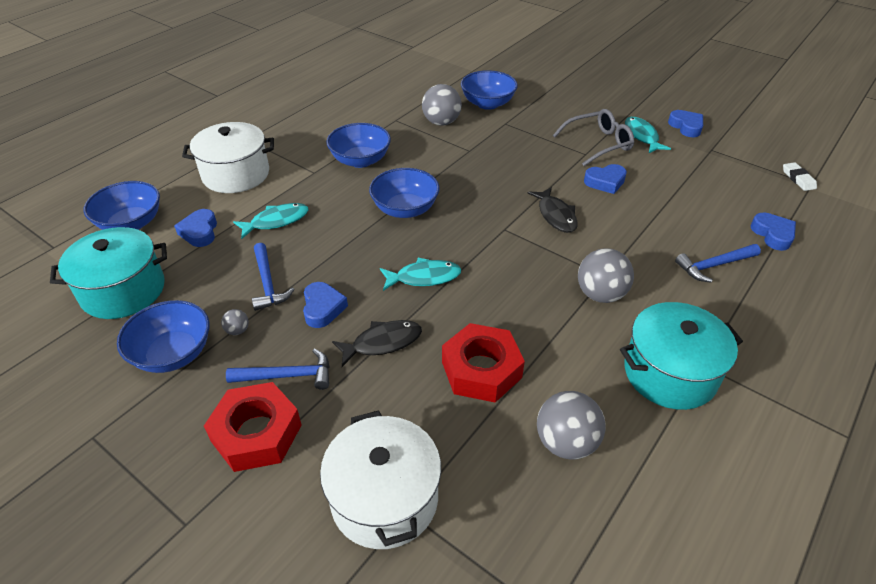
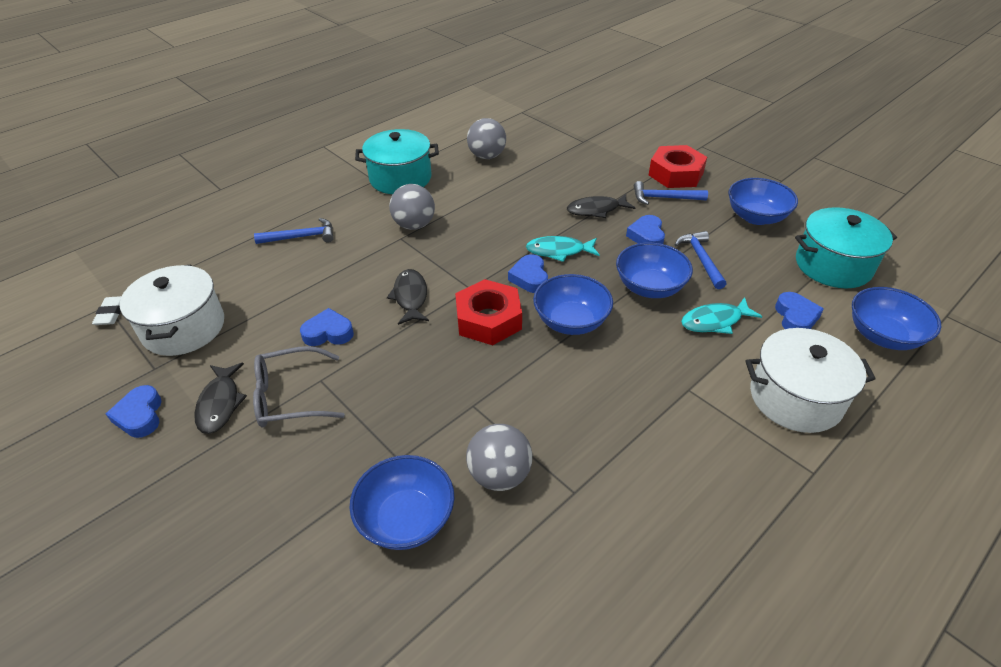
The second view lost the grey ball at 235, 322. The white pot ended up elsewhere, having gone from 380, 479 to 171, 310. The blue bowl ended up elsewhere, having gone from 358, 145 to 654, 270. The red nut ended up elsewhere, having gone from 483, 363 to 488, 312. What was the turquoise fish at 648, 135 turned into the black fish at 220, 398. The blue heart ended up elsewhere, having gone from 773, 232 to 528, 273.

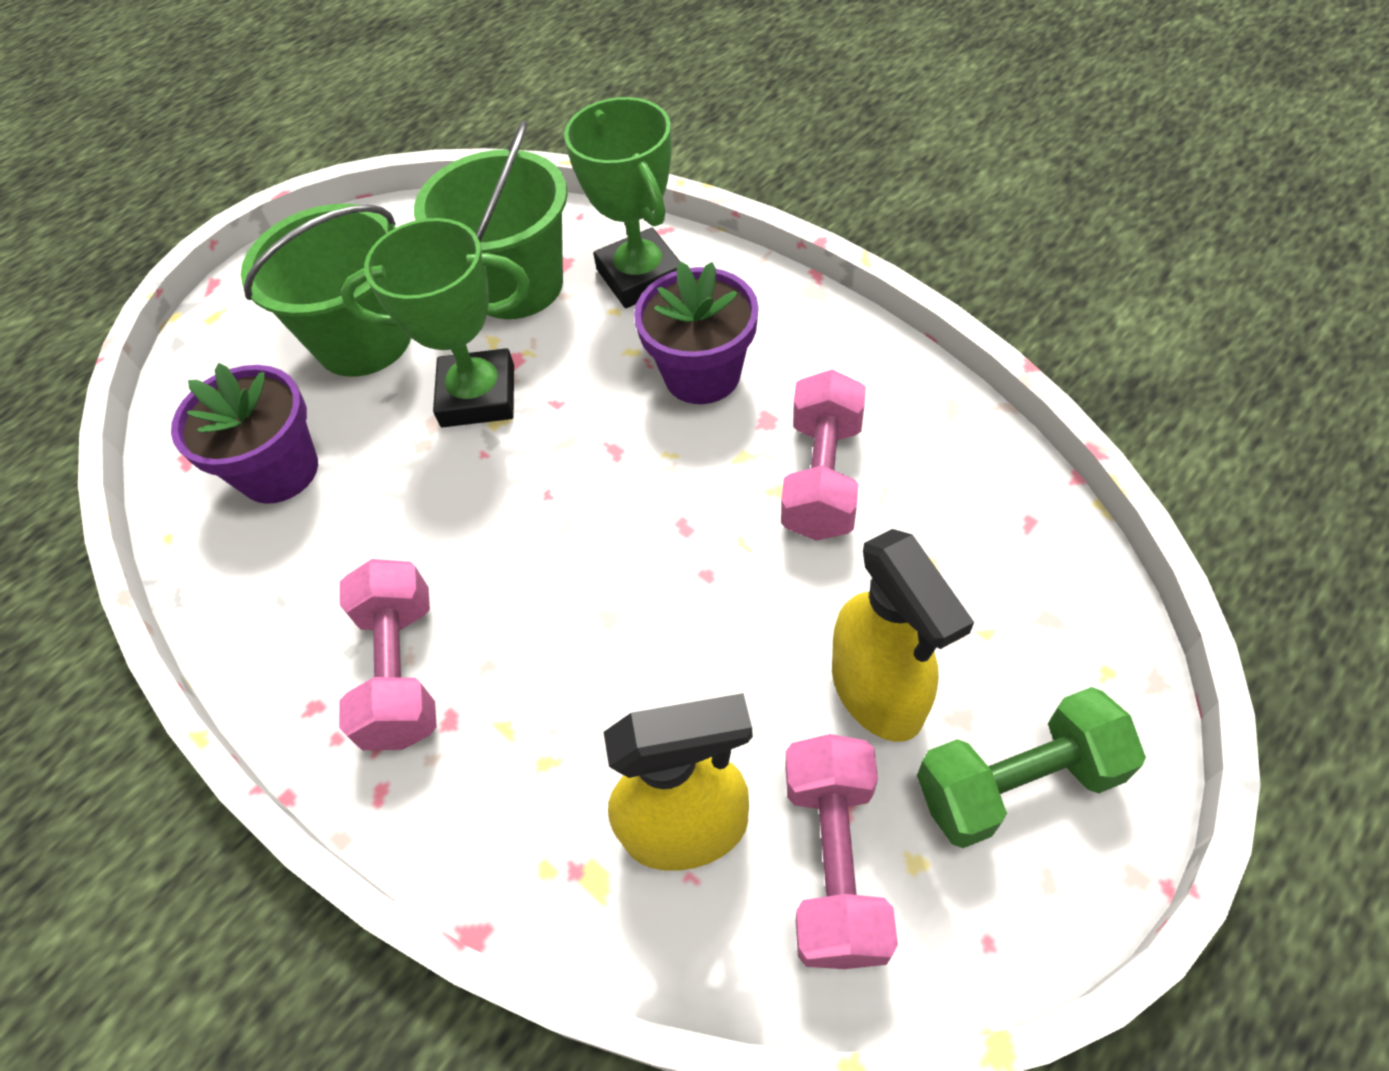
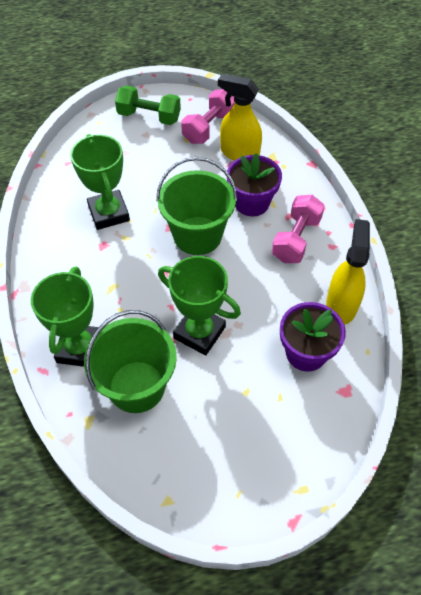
The green bucket ended up elsewhere, having gone from 326, 290 to 196, 206. The purple flower pot ended up elsewhere, having gone from 696, 332 to 254, 184. Where the pink dumbbell stood at 823, 455, the green trophy came to stand at 100, 182. The yellow spray bottle ended up elsewhere, having gone from 903, 635 to 348, 272.

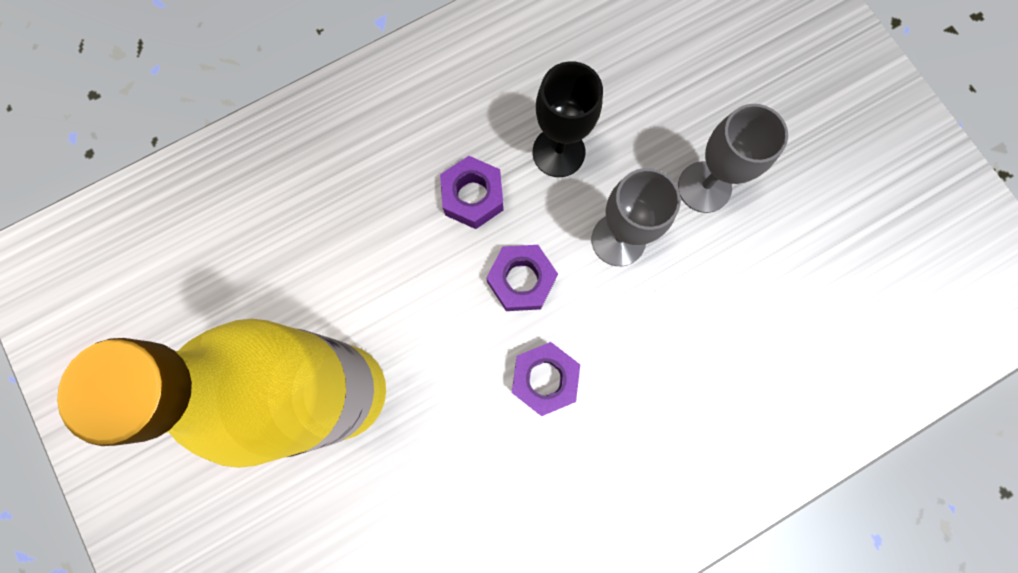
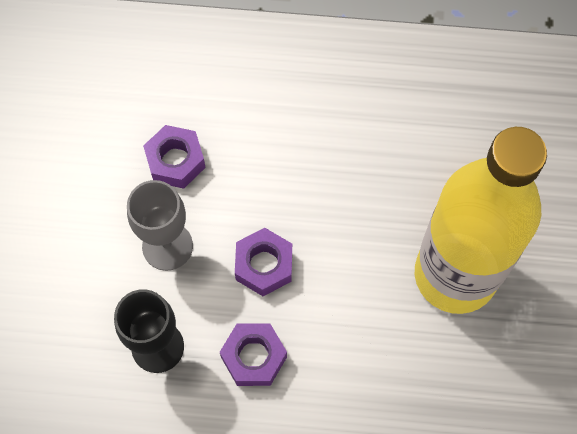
The purple nut ended up elsewhere, having gone from 546, 379 to 174, 157. The second view lost the grey goblet at 733, 158.

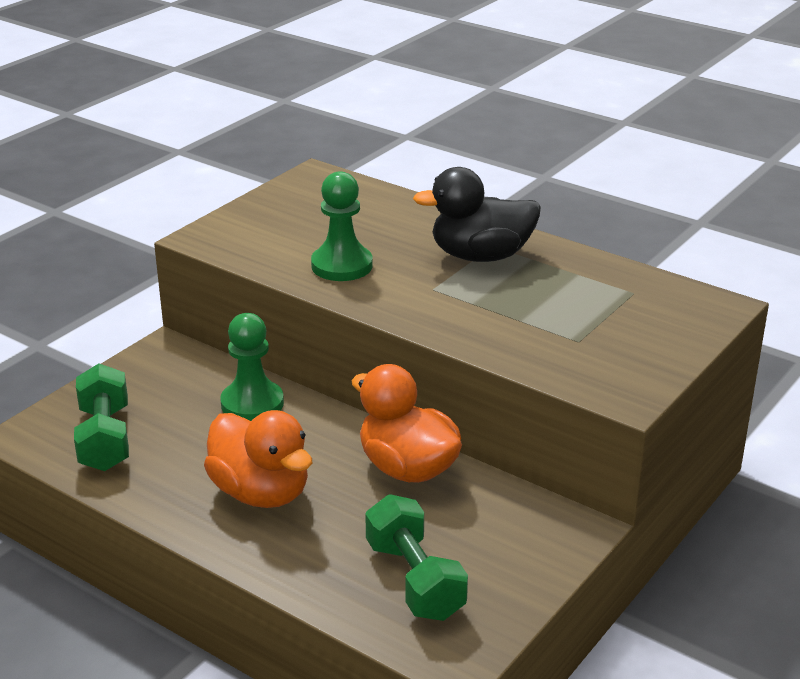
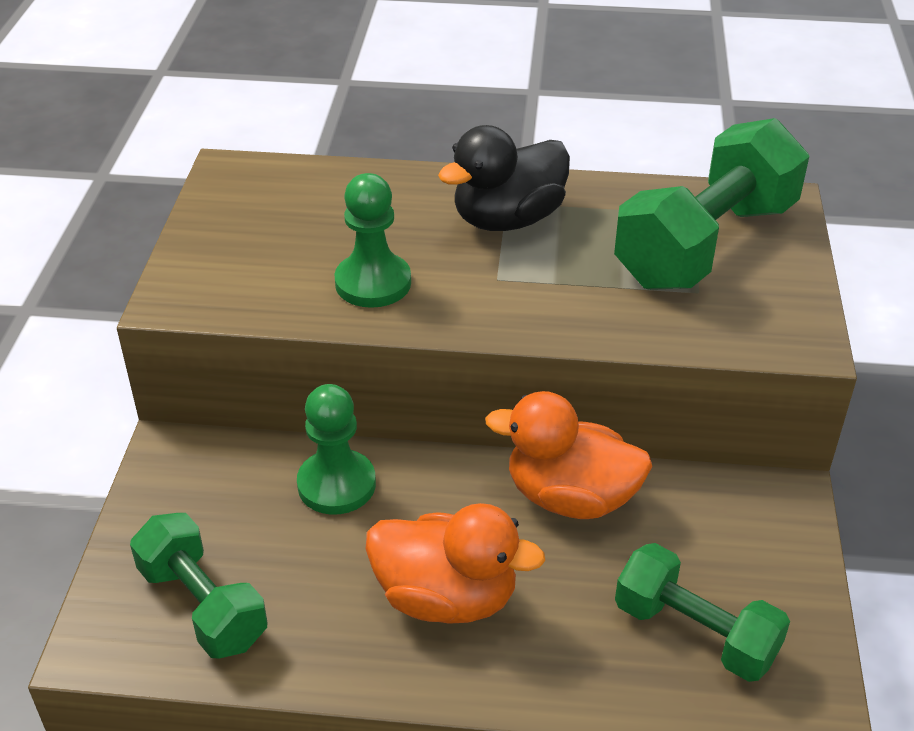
The second view gained the green dumbbell at 711, 204.

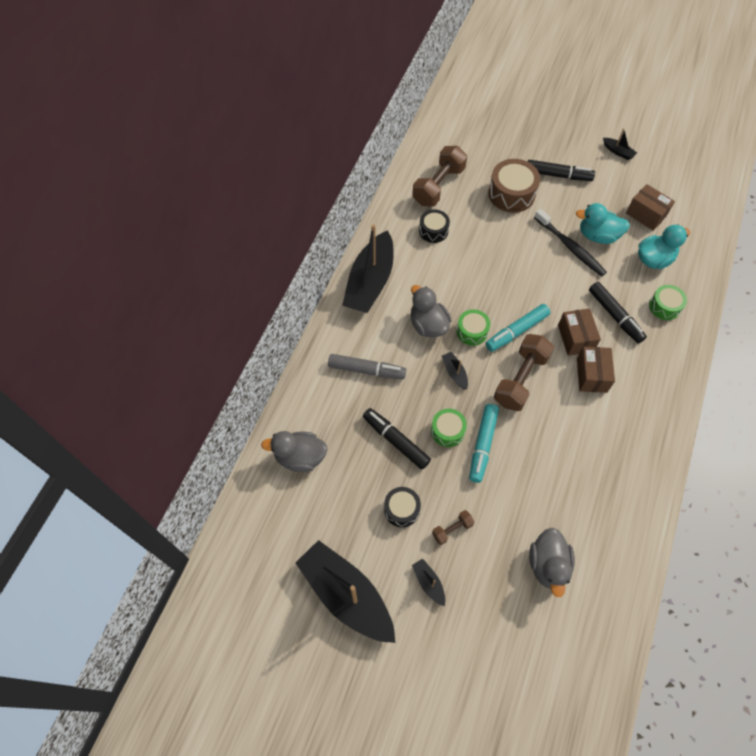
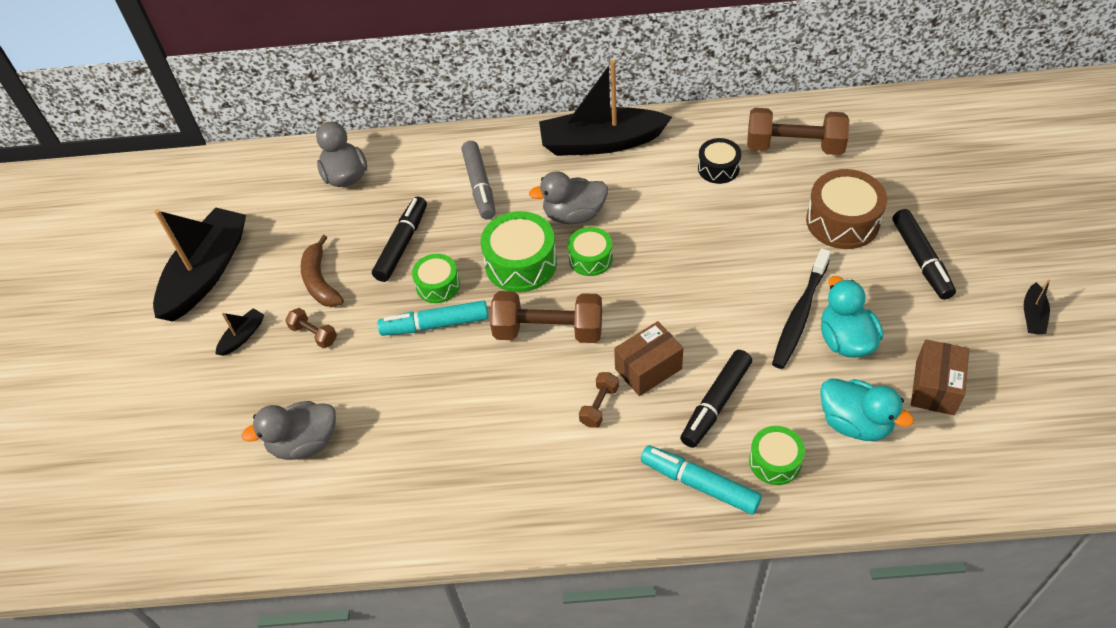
Where the black drum stood at 402, 507, the brown banana came to stand at 322, 271. The grey duck at 431, 311 ended up facing another way, 135 degrees counterclockwise from before. Where the black boat stood at 455, 370, the green drum came to stand at 518, 251. The turquoise marker ended up elsewhere, having gone from 517, 328 to 701, 480. Where the brown box stood at 596, 370, the brown dumbbell came to stand at 599, 400.

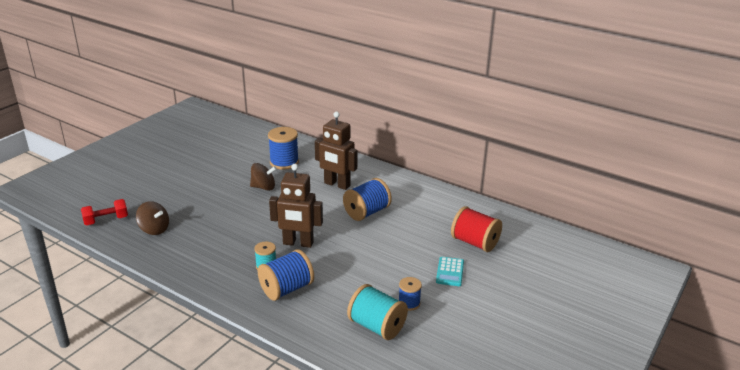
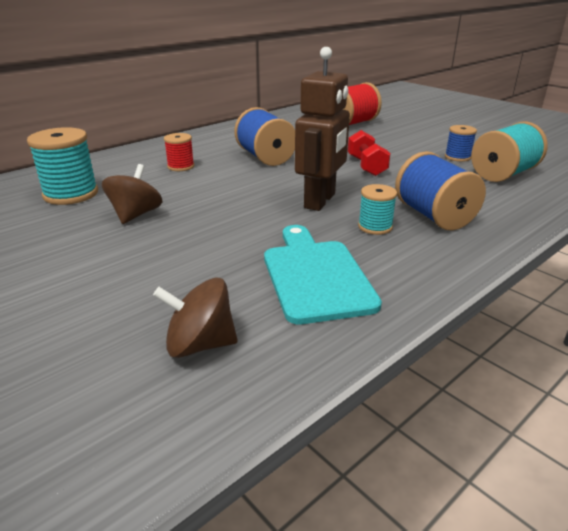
The red dumbbell ended up elsewhere, having gone from 104, 212 to 369, 153. The brown spinning top at 152, 218 ended up facing another way, 135 degrees counterclockwise from before. What was the blue spool at 283, 148 turned into the turquoise spool at 62, 166. Where the brown robot stood at 336, 151, the red spool came to stand at 179, 152. The second view lost the turquoise calculator at 450, 271. The second view gained the turquoise cutting board at 323, 274.

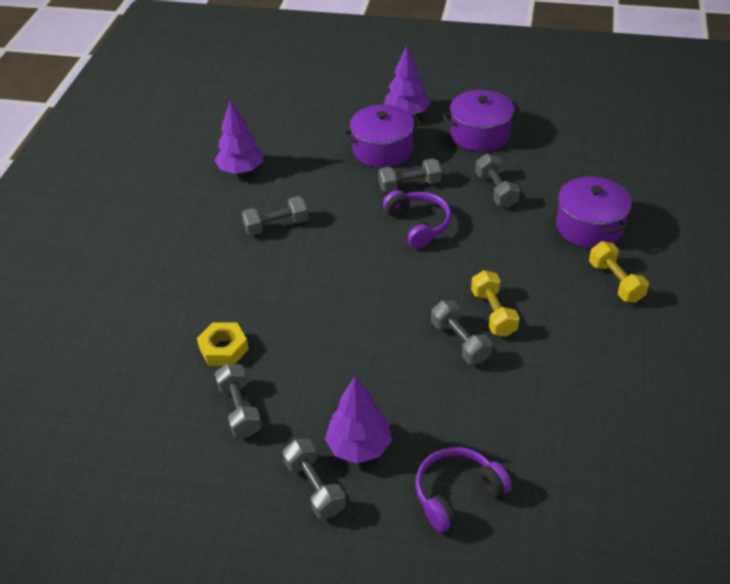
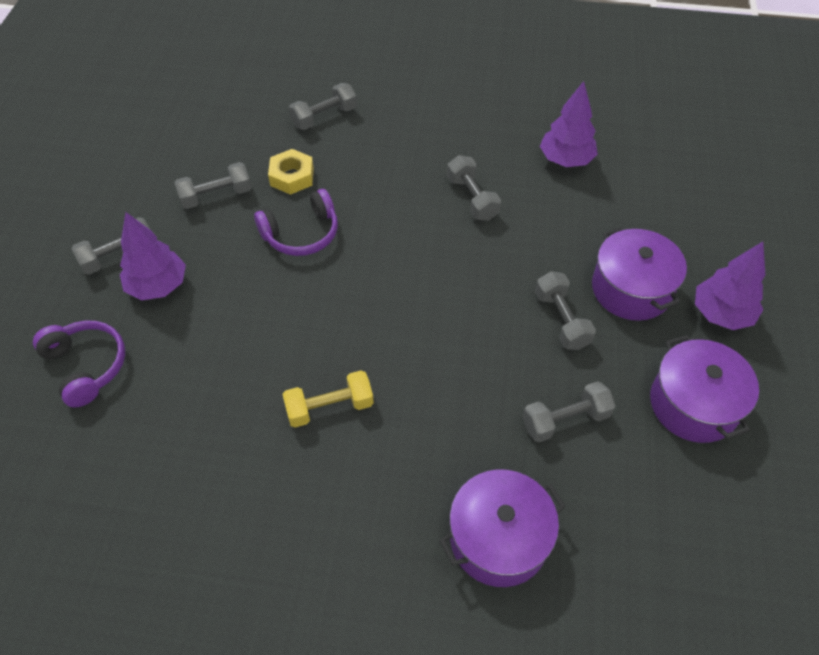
The purple headphones ended up elsewhere, having gone from 417, 219 to 296, 222. The grey dumbbell ended up elsewhere, having gone from 461, 332 to 323, 106. The second view lost the yellow dumbbell at 619, 272.

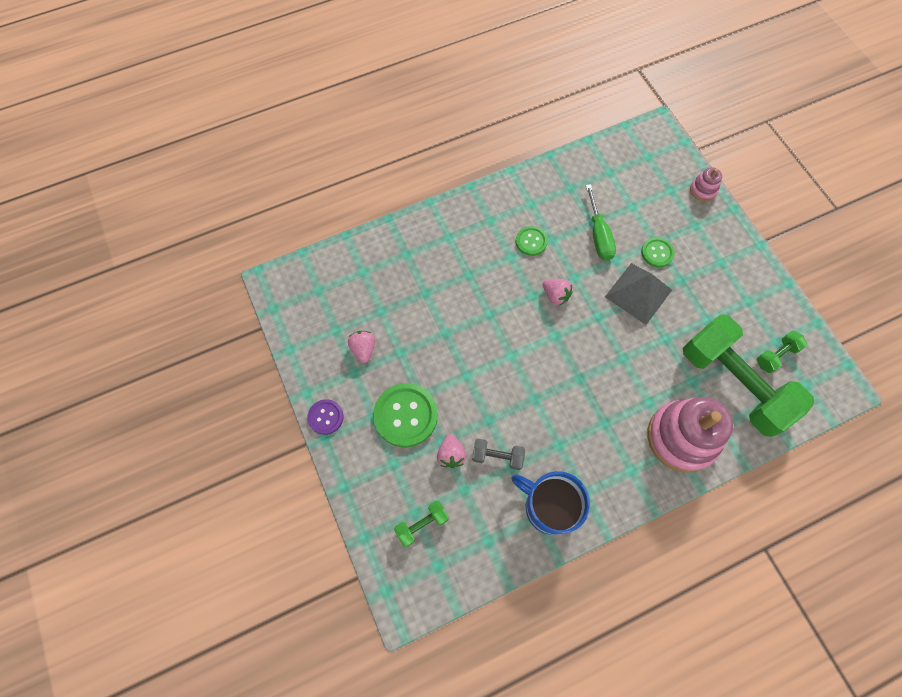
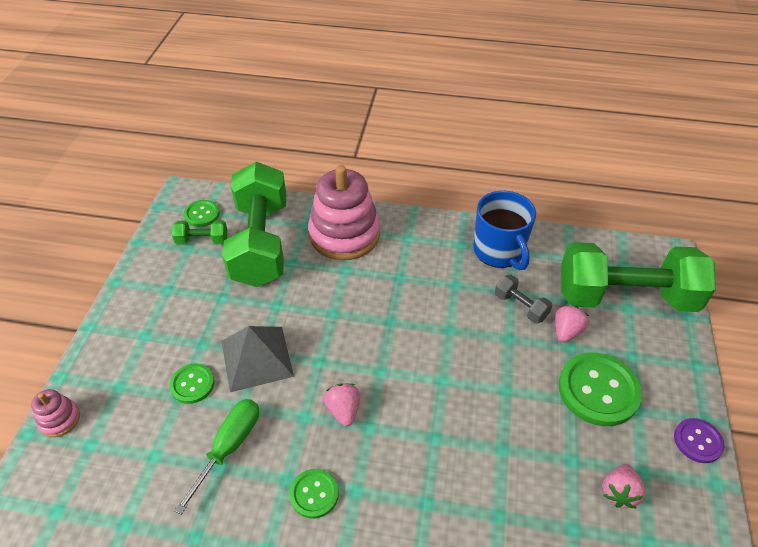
The size of the green dumbbell at 421, 524 changed by a factor of 2.43. The second view gained the green button at 202, 213.

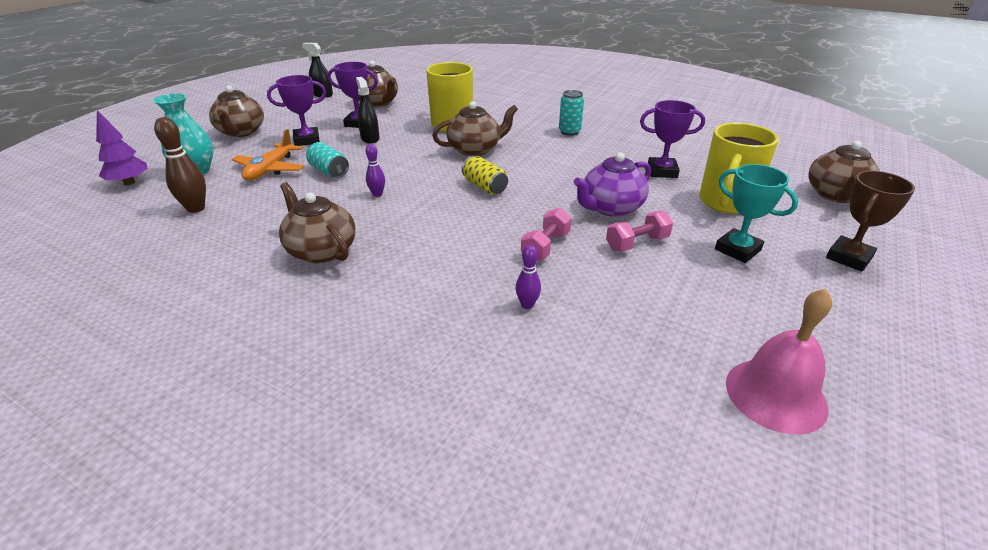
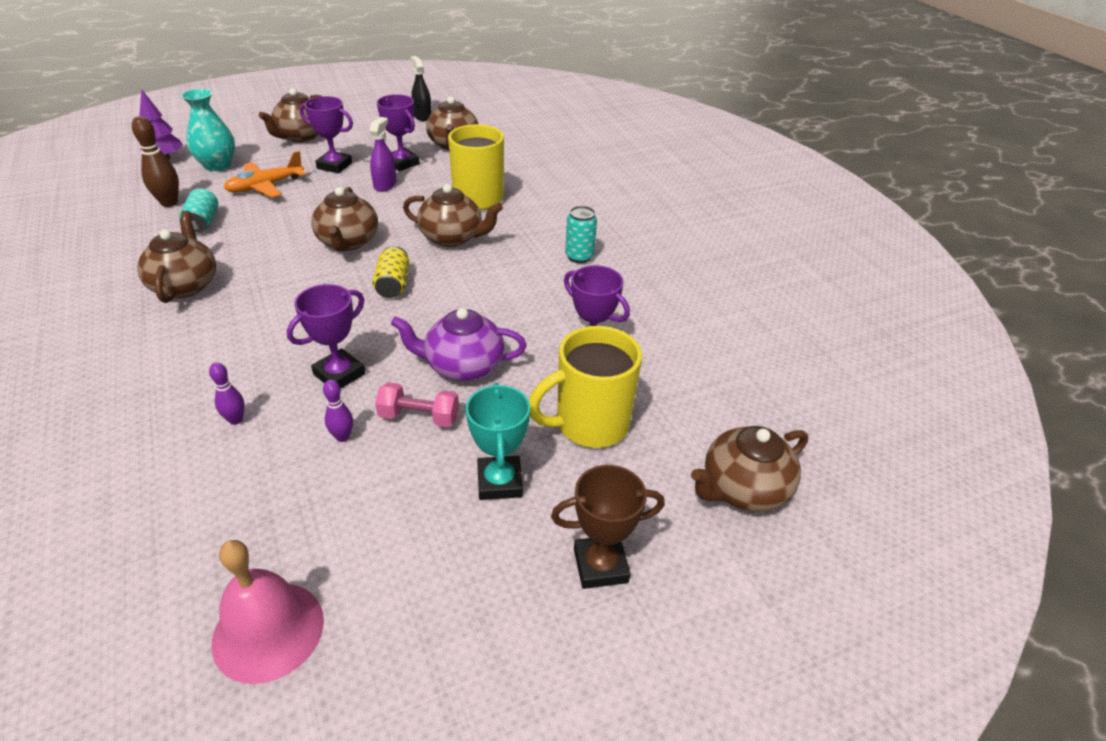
The turquoise can ended up elsewhere, having gone from 327, 160 to 198, 211. What was the black spray bottle at 368, 110 turned into the purple spray bottle at 383, 154. The purple bowling pin ended up elsewhere, having gone from 375, 170 to 338, 411. Where the pink dumbbell stood at 546, 234, the purple trophy came to stand at 326, 336. The second view gained the brown teapot at 344, 219.

